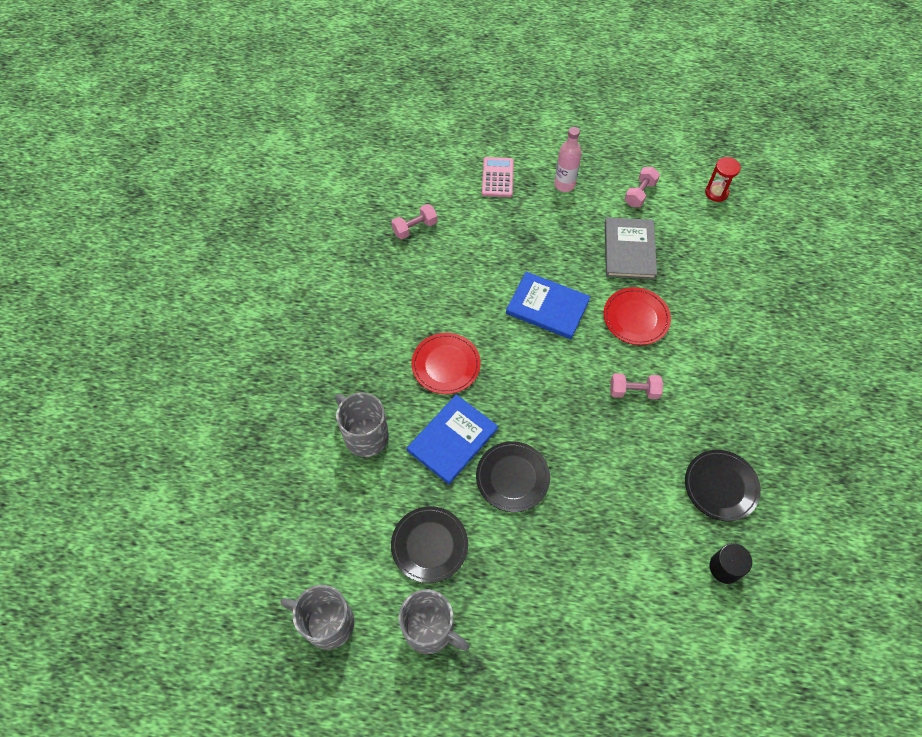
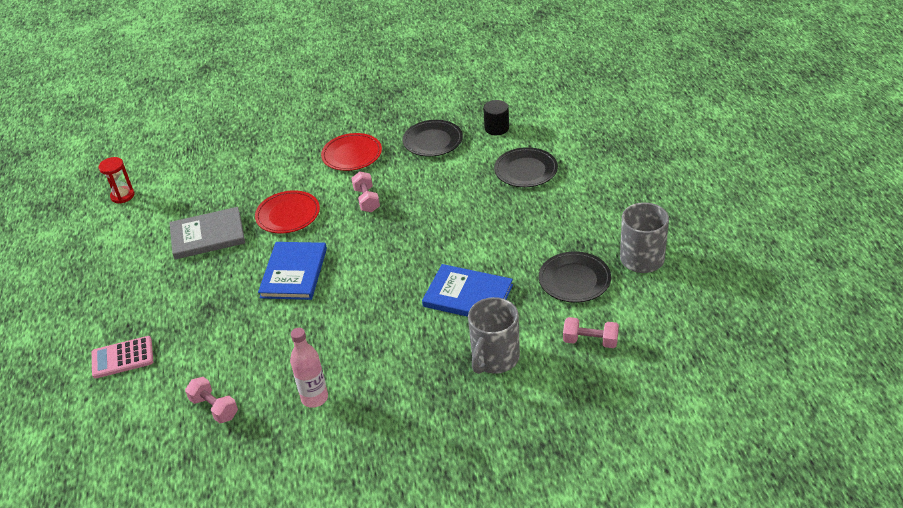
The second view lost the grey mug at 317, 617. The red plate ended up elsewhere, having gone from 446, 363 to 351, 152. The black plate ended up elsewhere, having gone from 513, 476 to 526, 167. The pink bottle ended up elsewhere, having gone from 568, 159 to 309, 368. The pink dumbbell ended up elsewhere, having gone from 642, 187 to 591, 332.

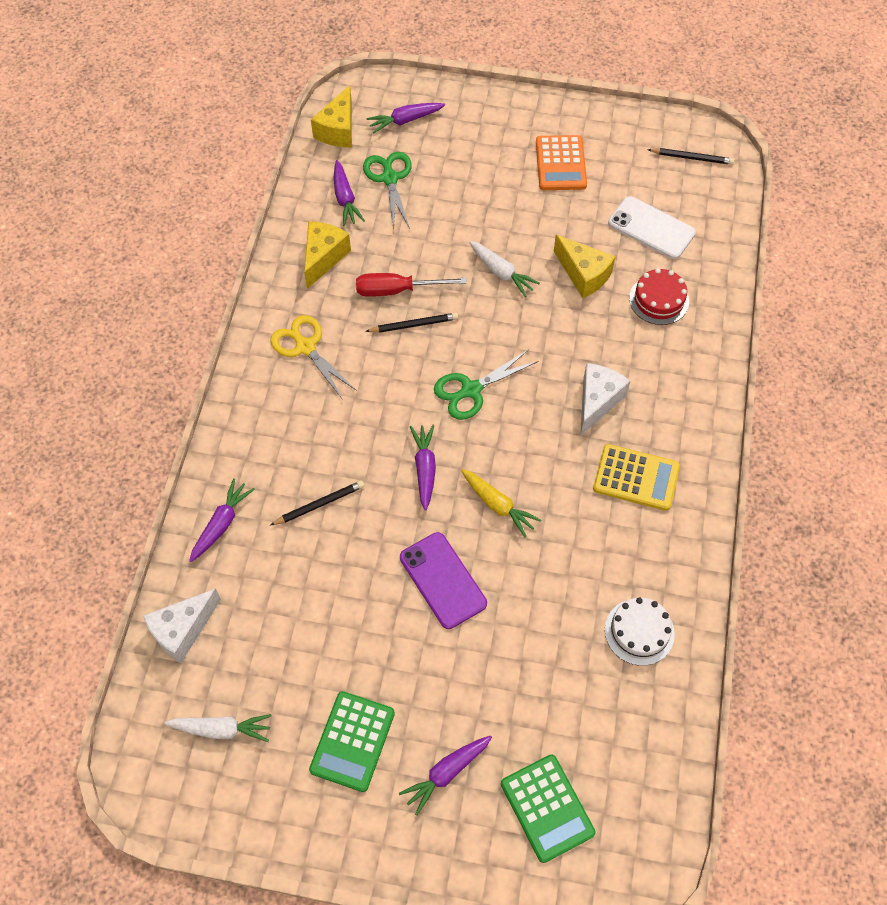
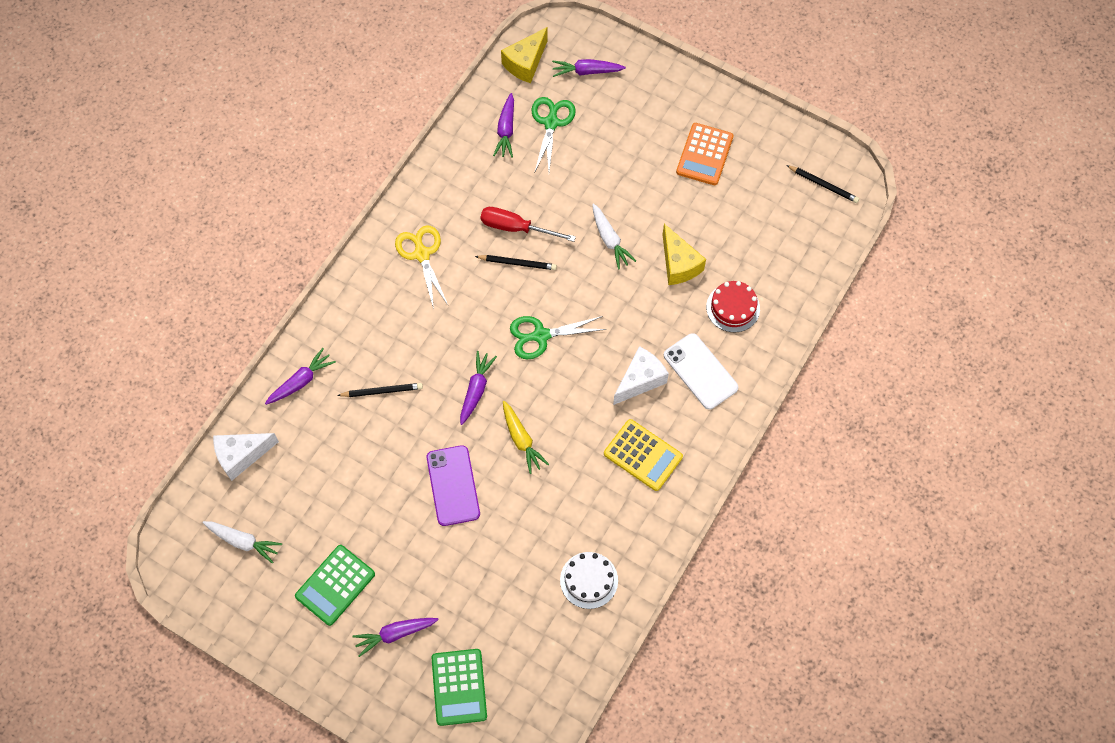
The second view lost the yellow cheese at 327, 255. The white phone ended up elsewhere, having gone from 652, 227 to 701, 371.

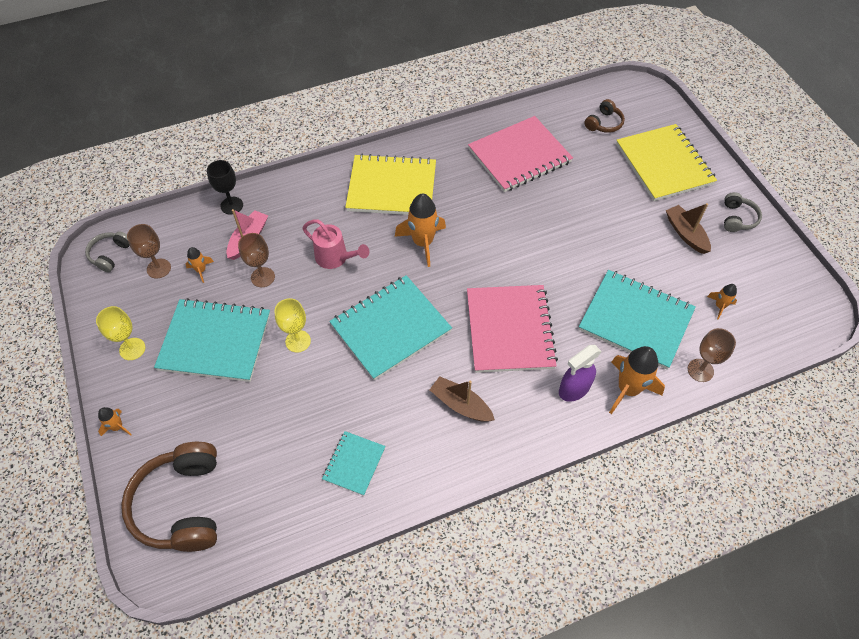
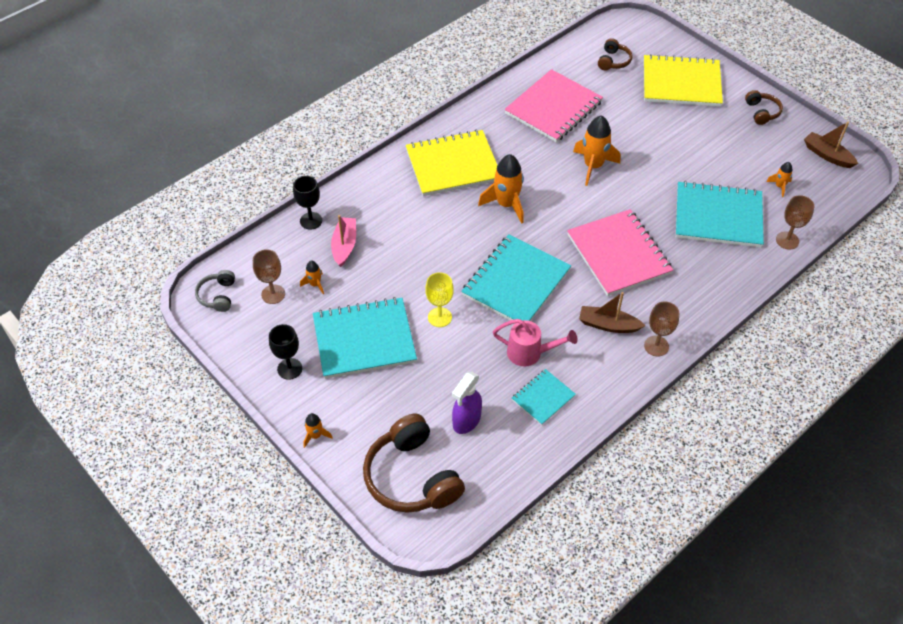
What was the yellow goblet at 120, 333 turned into the black goblet at 285, 352. The brown goblet ended up elsewhere, having gone from 256, 260 to 661, 329. The pink watering can ended up elsewhere, having gone from 335, 244 to 535, 343. The turquoise notebook at 354, 463 ended up facing another way, 45 degrees clockwise from before. The purple spray bottle ended up elsewhere, having gone from 580, 373 to 467, 403. The orange rocket ended up elsewhere, having gone from 637, 380 to 596, 150. The yellow notebook at 666, 162 ended up facing another way, 45 degrees counterclockwise from before. The brown boat ended up elsewhere, having gone from 688, 228 to 831, 145. What was the grey headphones at 743, 212 turned into the brown headphones at 764, 107.

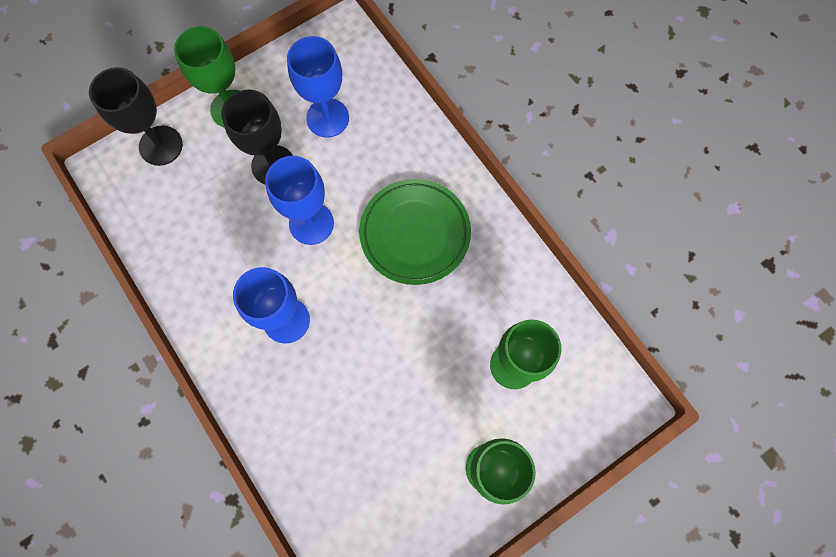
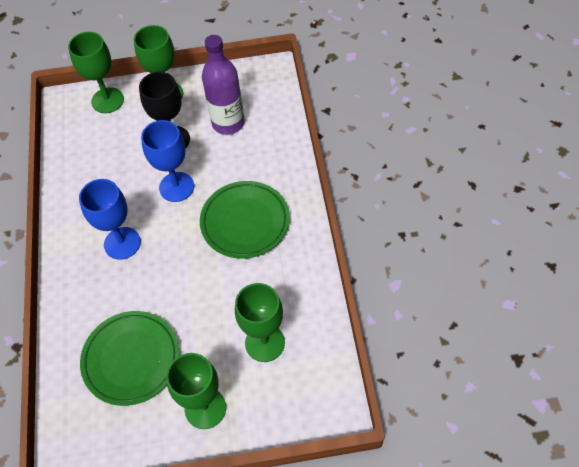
What was the black goblet at 136, 116 turned into the green goblet at 96, 72. Where the blue goblet stood at 318, 87, the purple bottle came to stand at 223, 85. The second view gained the green plate at 129, 358.

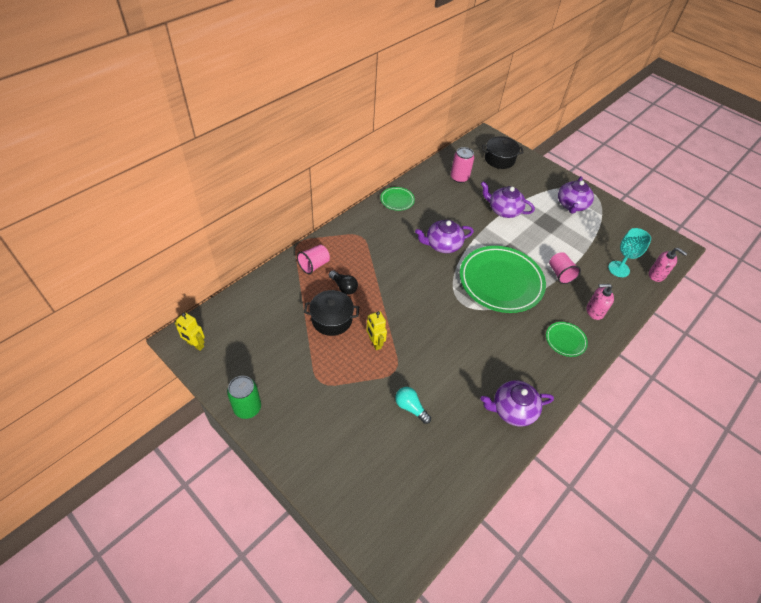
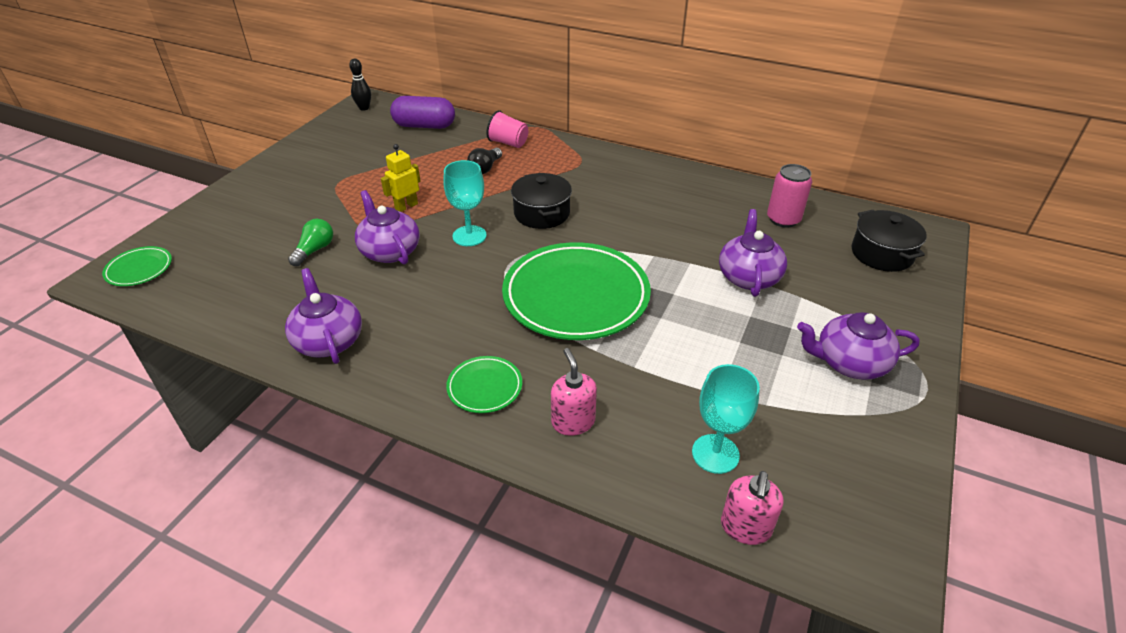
Where the yellow robot stood at 190, 331, the black bowling pin came to stand at 360, 85. The second view lost the green can at 244, 397. The black pot ended up elsewhere, having gone from 331, 313 to 541, 201. The green plate ended up elsewhere, having gone from 397, 199 to 137, 266. What was the turquoise light bulb at 413, 405 turned into the green light bulb at 310, 242. The purple teapot ended up elsewhere, having gone from 444, 236 to 387, 227. The second view lost the pink cup at 565, 268. The second view gained the purple capsule at 422, 112. The second view gained the turquoise goblet at 465, 203.

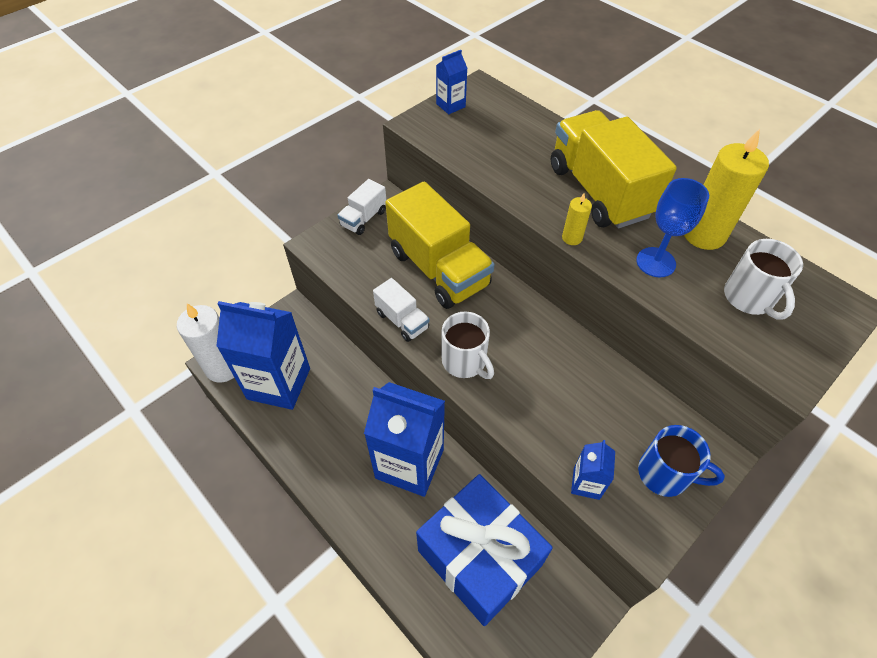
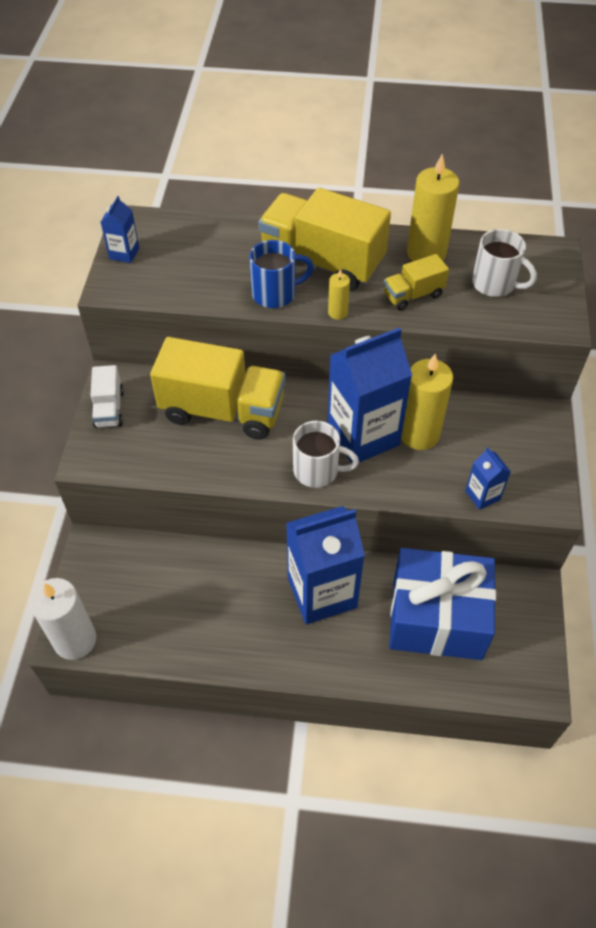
The blue carton ended up elsewhere, having gone from 263, 355 to 369, 395. The second view lost the white truck at 401, 310. Where the blue goblet stood at 672, 227, the yellow truck came to stand at 416, 282. The blue mug ended up elsewhere, having gone from 681, 461 to 281, 274. The second view gained the yellow candle at 427, 402.

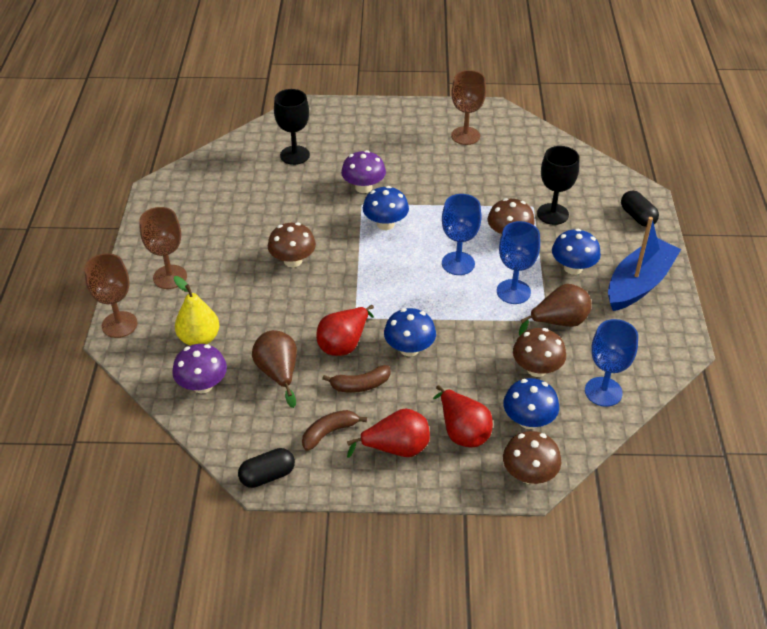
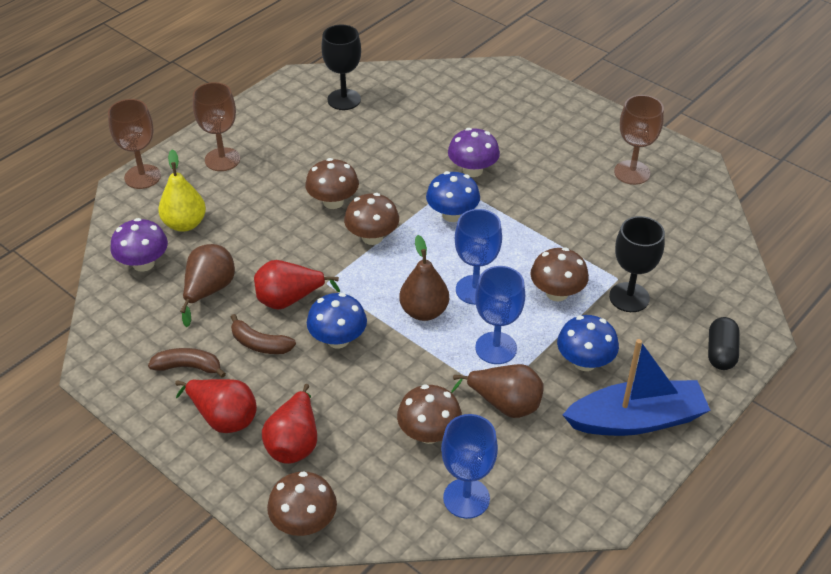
The second view lost the black capsule at 266, 468. The black goblet ended up elsewhere, having gone from 292, 127 to 341, 67. The second view lost the blue mushroom at 531, 403. The second view gained the brown mushroom at 371, 219. The second view gained the brown pear at 424, 278.

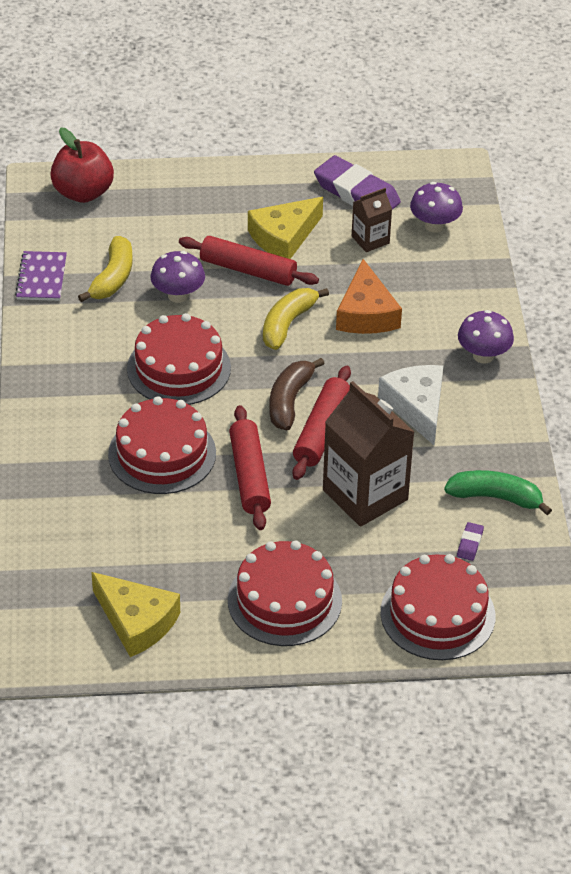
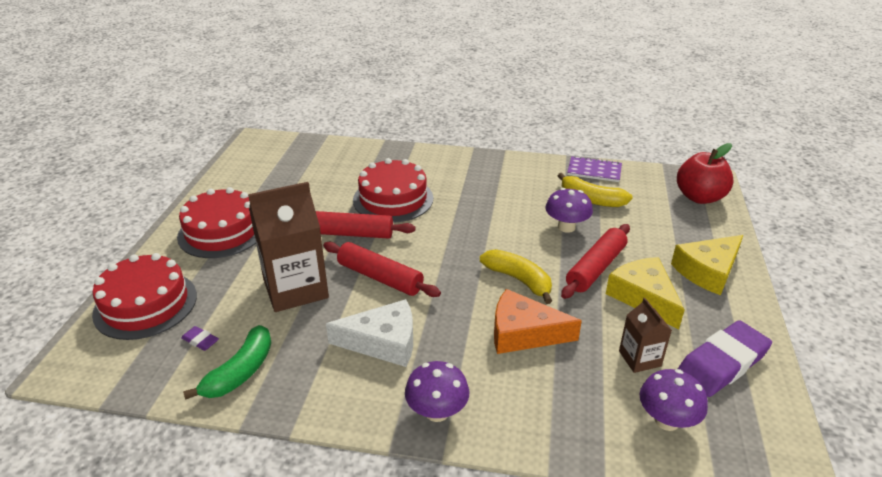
The yellow cheese ended up elsewhere, having gone from 135, 614 to 707, 265. The second view lost the red cake at 179, 359. The second view lost the brown banana at 297, 394.

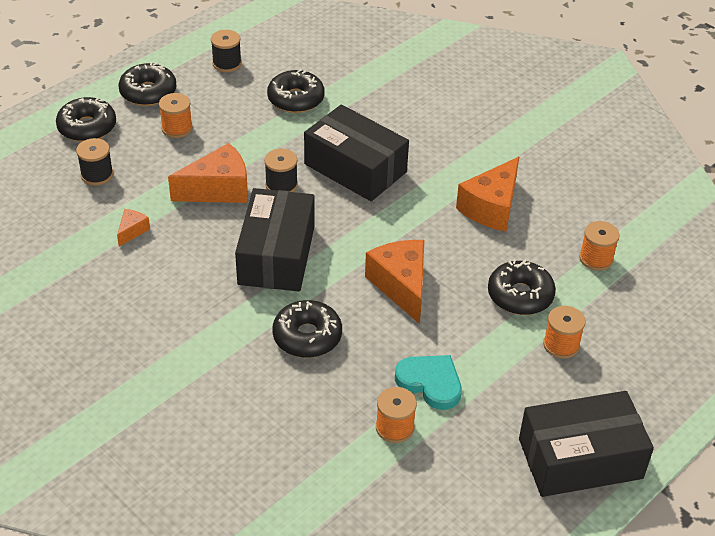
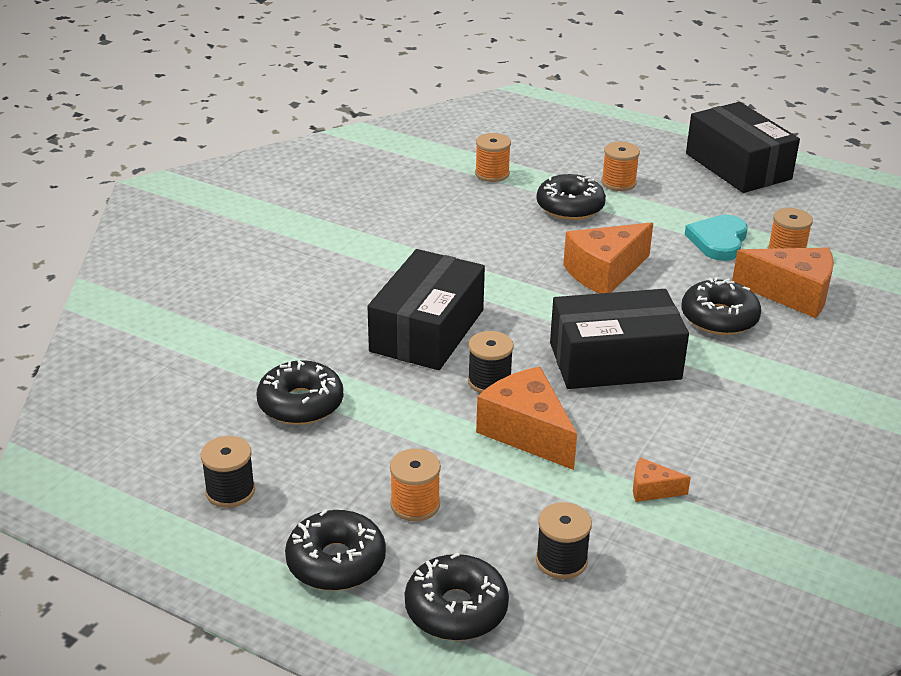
The orange cheese ended up elsewhere, having gone from 487, 194 to 783, 282.

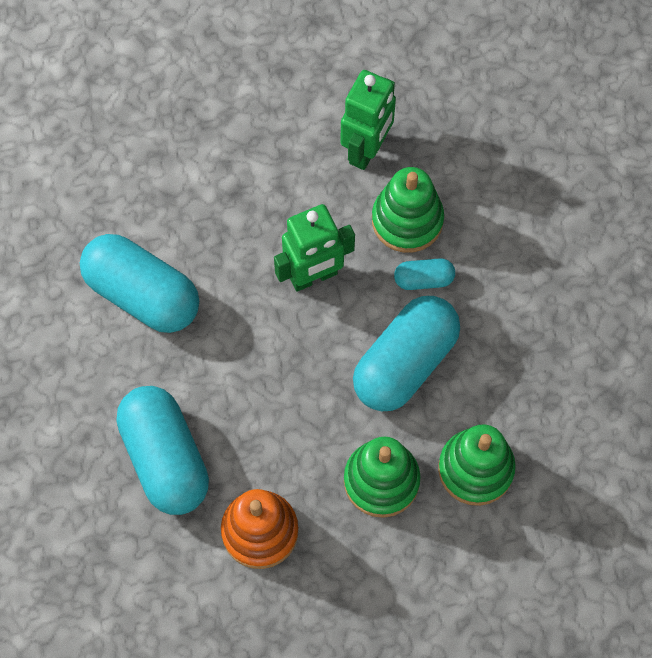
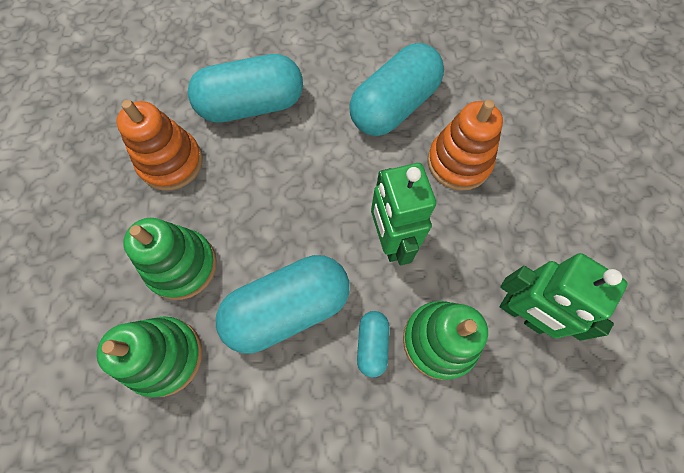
The turquoise capsule at 406, 353 ended up facing another way, 75 degrees counterclockwise from before. The second view gained the orange stacking toy at 465, 145.

